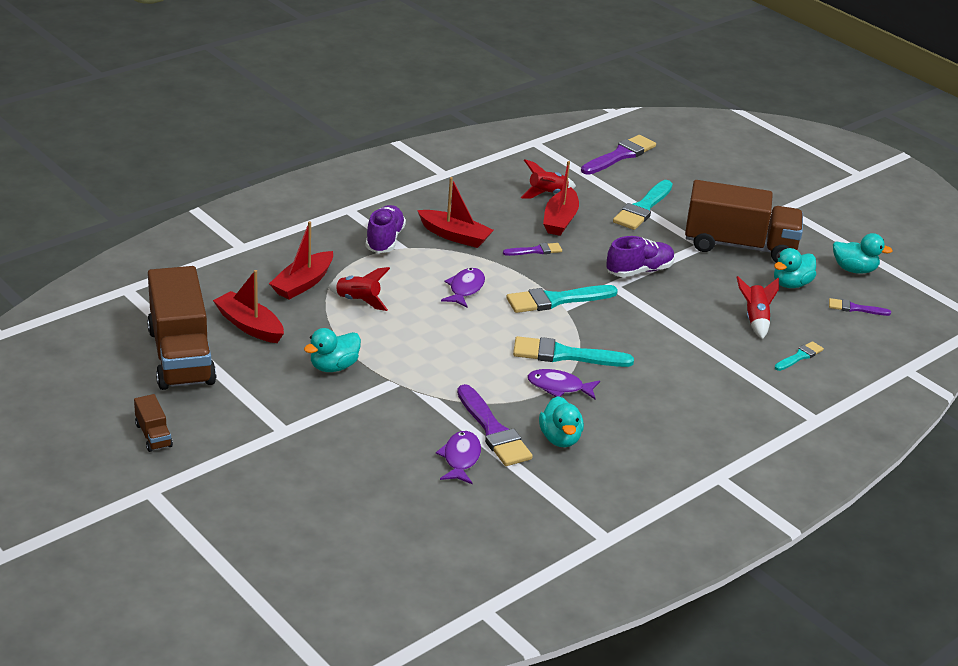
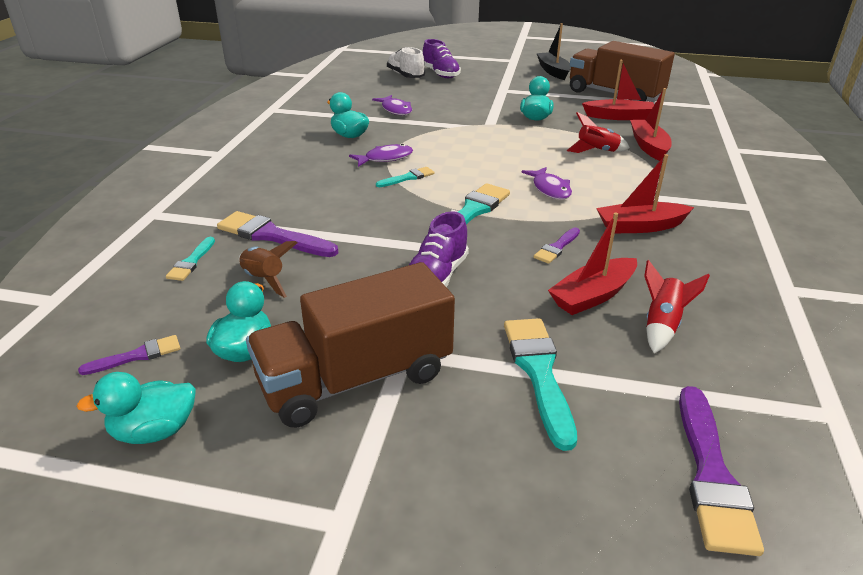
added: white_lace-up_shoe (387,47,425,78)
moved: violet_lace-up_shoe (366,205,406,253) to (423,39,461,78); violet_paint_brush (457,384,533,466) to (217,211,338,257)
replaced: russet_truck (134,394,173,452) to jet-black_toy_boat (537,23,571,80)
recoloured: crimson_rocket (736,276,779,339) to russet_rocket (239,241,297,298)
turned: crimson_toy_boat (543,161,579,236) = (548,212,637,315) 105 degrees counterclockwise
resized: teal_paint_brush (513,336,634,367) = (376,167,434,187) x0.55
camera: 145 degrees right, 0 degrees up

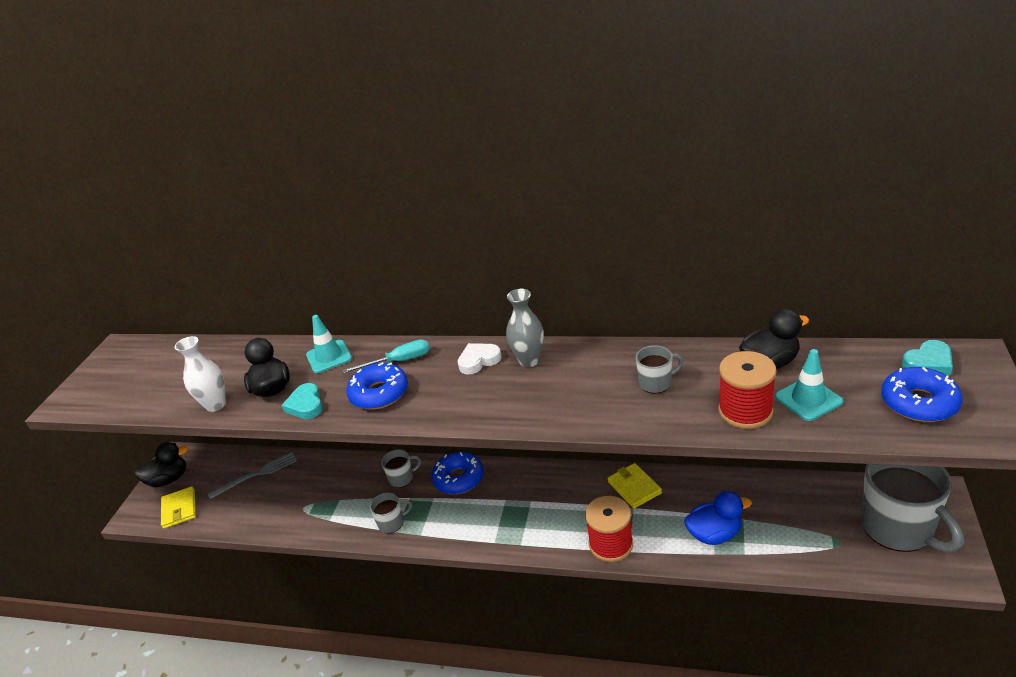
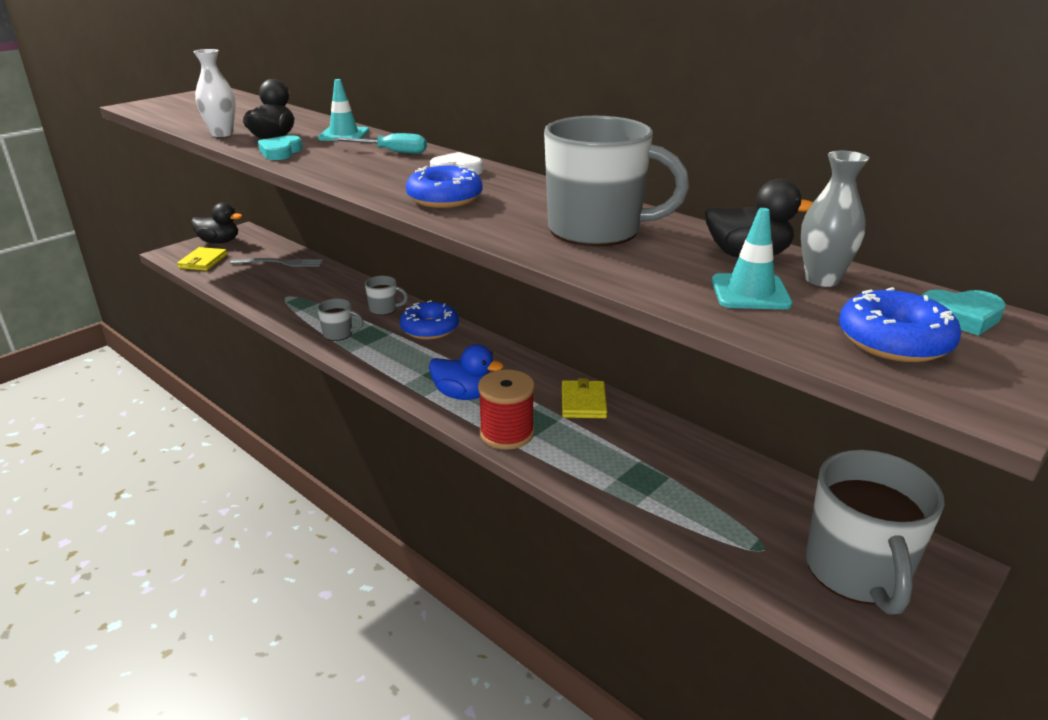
removed: crimson_bobbin (718,351,777,429)
moved: royal_blue_glazed_donut (346,362,408,410) to (406,164,483,208); gray_vase (506,289,544,367) to (801,151,869,287); royal_blue_rubber_duck (684,491,752,545) to (429,344,503,400)
resized: gray_mug (636,345,683,394) = (544,116,689,247) x2.22
camera: 25 degrees right, 5 degrees down

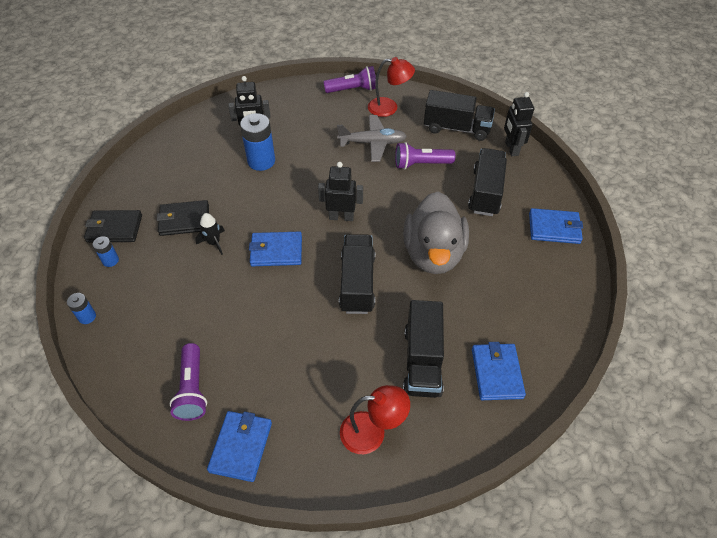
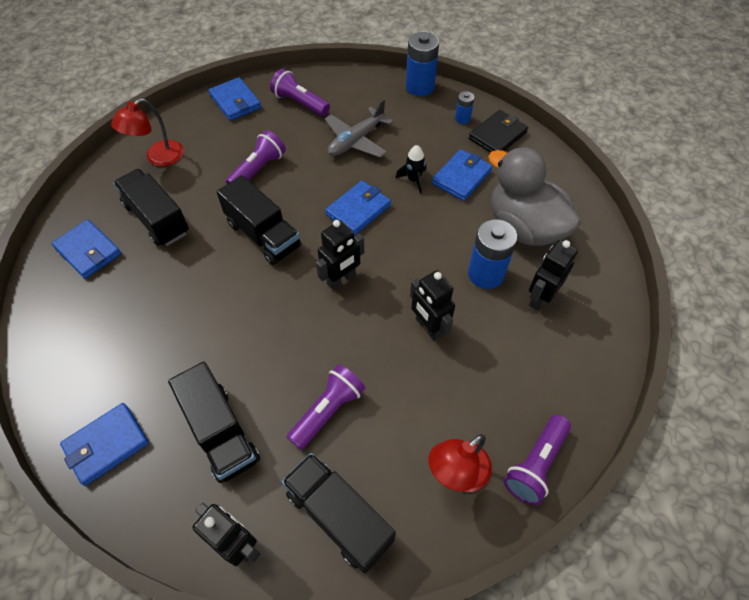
added: violet_flashlight (226,130,286,184); jet-black_toy_robot (410,270,455,341)
moved: gray_plane (337,115,407,162) to (325,99,393,158); gray_rubber_duck (403,192,469,274) to (488,147,581,246)
recoloured: jet-black_wallet (157,200,209,236) to royal_blue_wallet (432,149,492,201)
turned: jet-black_truck (424,90,495,141) = (282,453,396,573) 75 degrees clockwise
resized: royal_blue_AA_battery (67,293,96,324) = (406,32,439,96) x1.95
camera: 135 degrees right, 5 degrees up

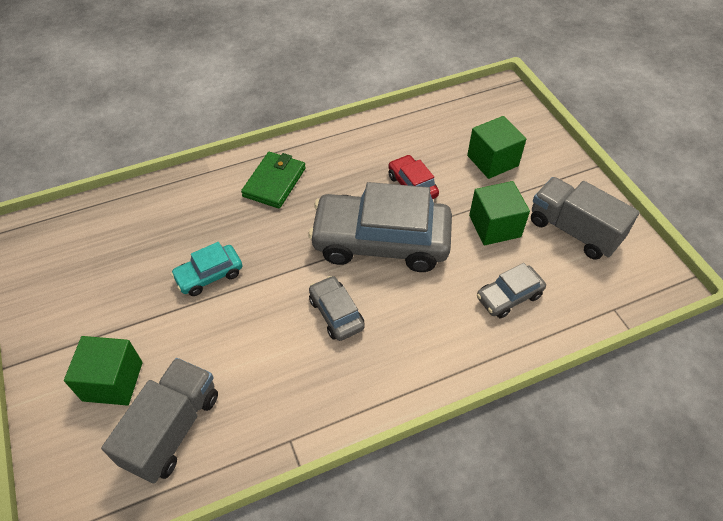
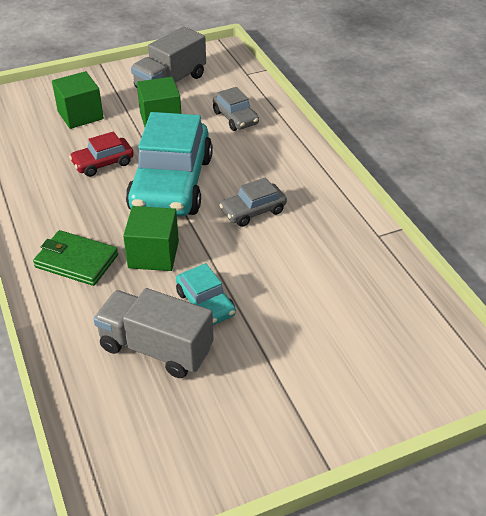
moved: green_block (64,336,143,406) to (123,206,179,271); gray_truck (101,358,218,483) to (93,288,214,378)
recoloured: gray_automobile (309,182,452,272) to teal_automobile (126,112,213,216)
camera: 90 degrees left, 10 degrees down

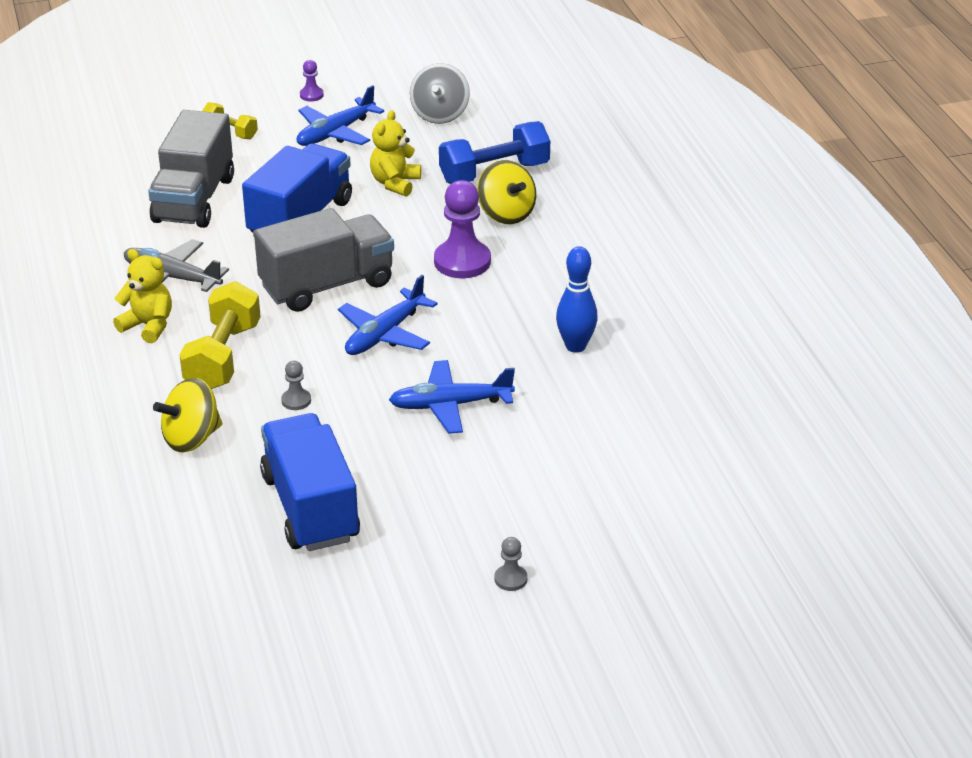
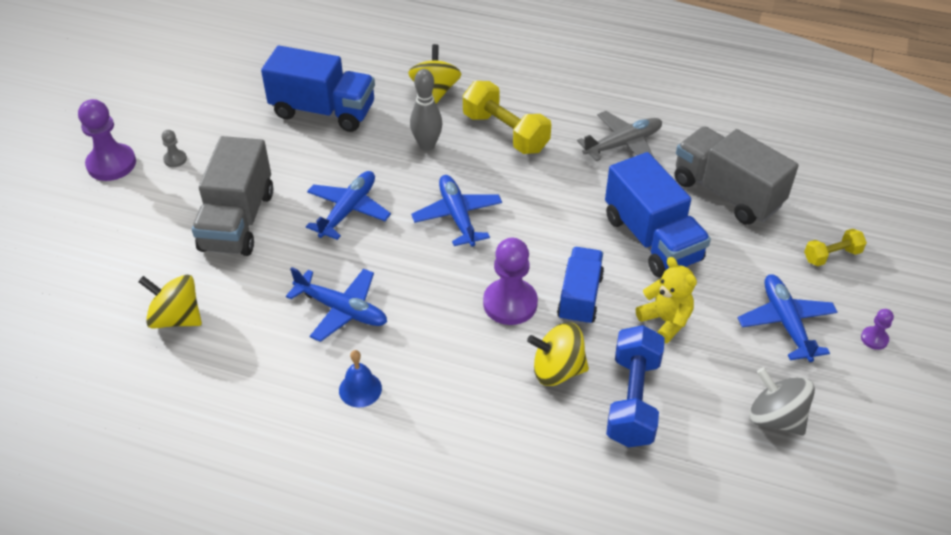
removed: bright_yellow_teddy (113,249,172,343)
added: violet_chess_pawn (78,99,136,181); bright_yellow_spinning_top (138,275,202,329); royal_blue_bell (339,350,382,408); royal_blue_truck (557,247,604,325)
moved: gray_truck (254,208,394,312) to (192,136,273,256)
replaced: gray_chess_pawn (281,361,311,410) to gray_tenpin (410,69,443,151); royal_blue_tenpin (556,246,598,353) to royal_blue_plane (286,267,387,342)
camera: 125 degrees right, 10 degrees up

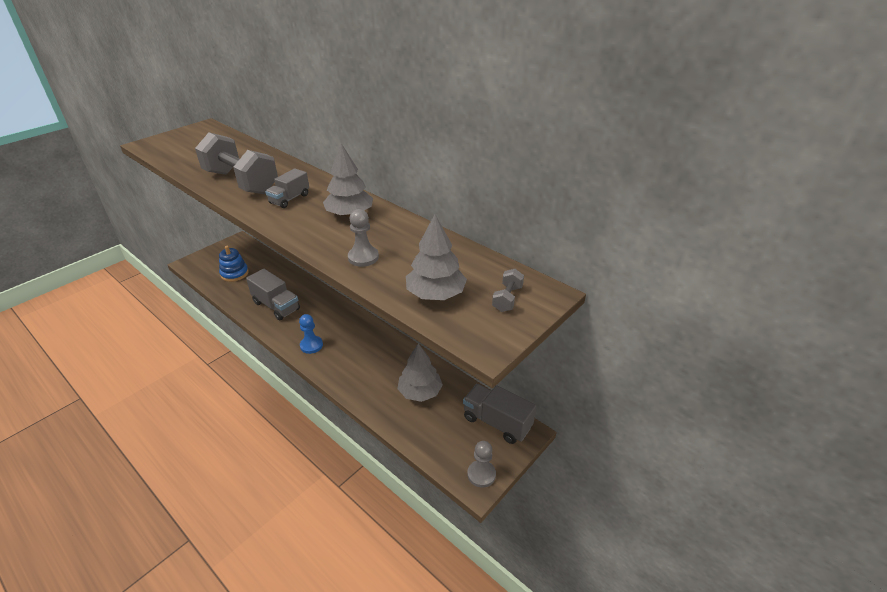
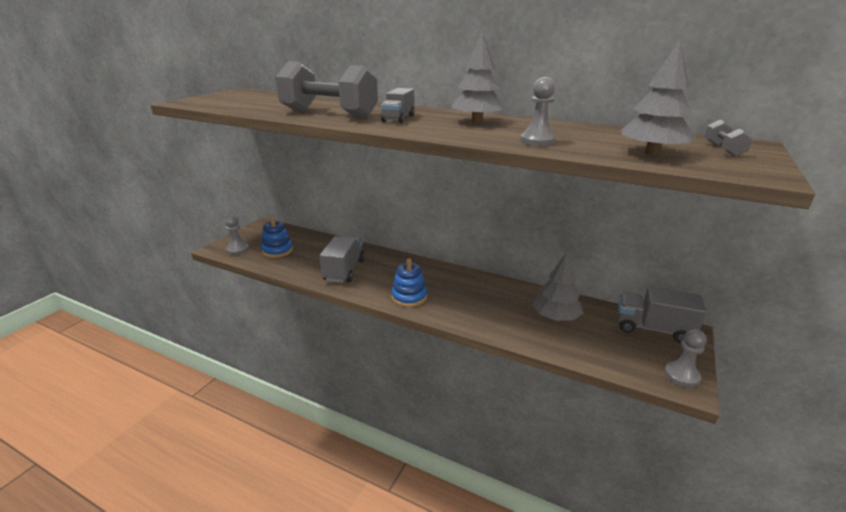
added: gray_chess_pawn (225,215,249,255)
replaced: royal_blue_chess_pawn (299,314,323,354) to royal_blue_stacking_toy (391,258,427,307)
turned: gray_truck (246,269,300,320) = (320,236,365,283) 105 degrees counterclockwise
camera: 15 degrees left, 10 degrees down

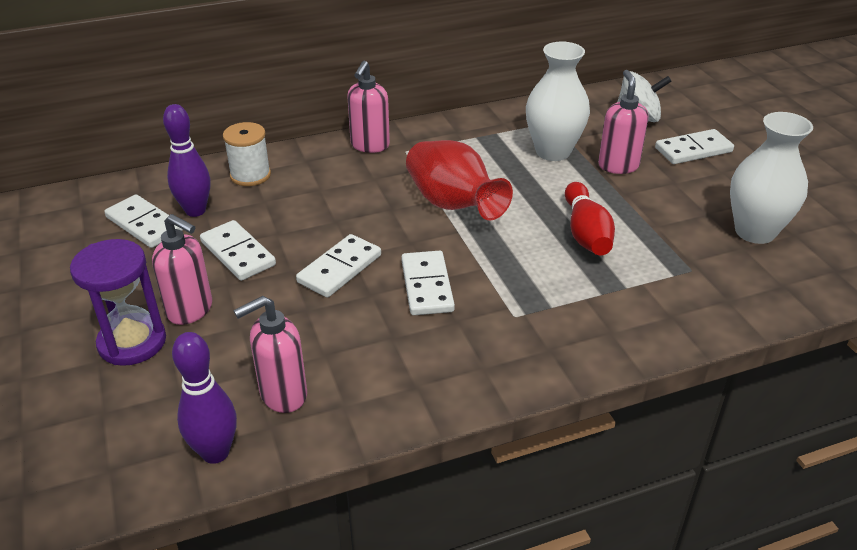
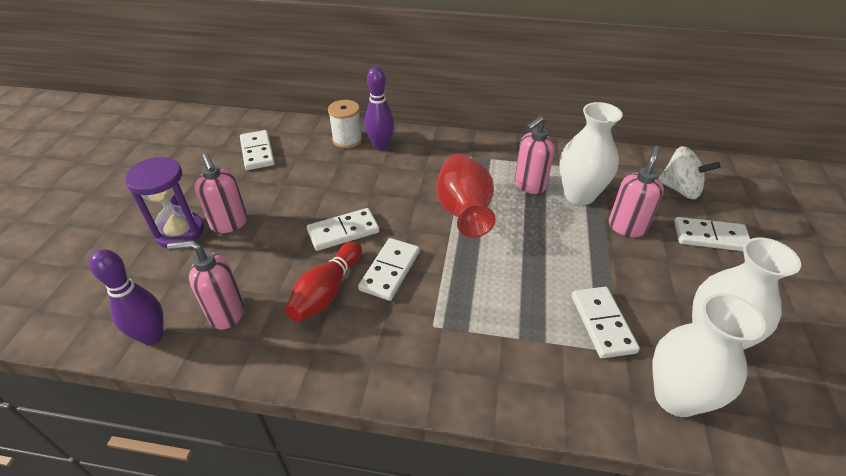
added: white_vase (652,293,766,417)
moved: violet_tenpin (163,104,210,217) to (365,66,394,150); white_domino_piece (200,220,276,281) to (572,287,640,359); rose-pink_pump_bottle (347,61,390,153) to (514,116,555,194); crimson_tenpin (565,182,615,256) to (285,241,362,322)
camera: 30 degrees right, 5 degrees up

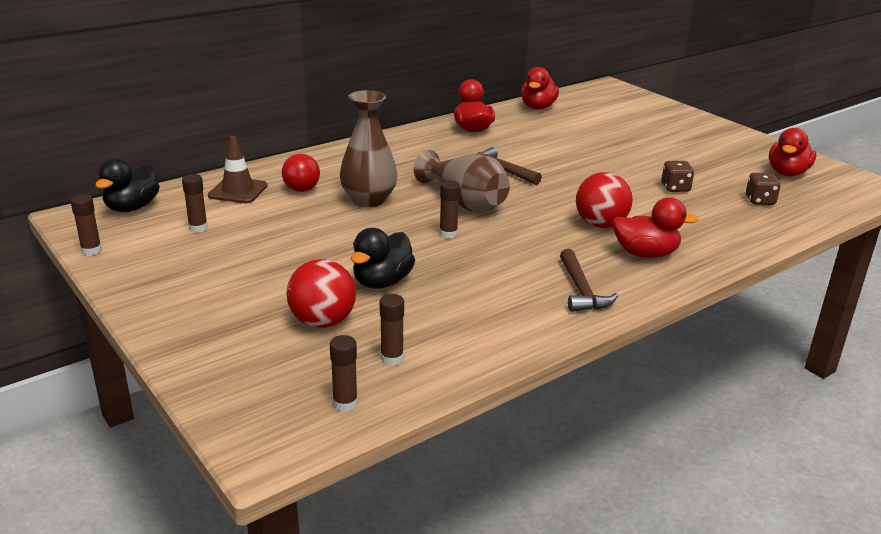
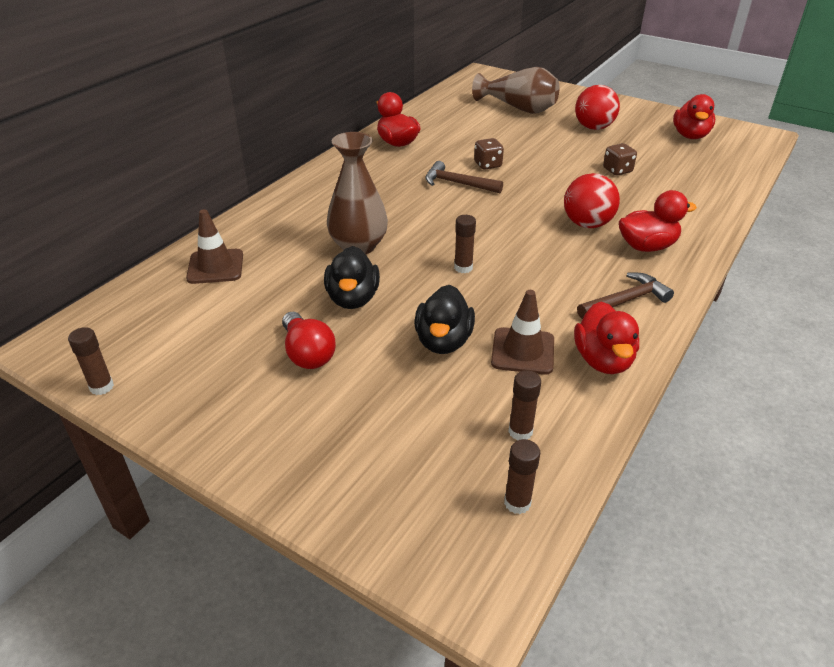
removed: russet_glue_stick (182,174,208,233)
added: russet_safety_cone (491,290,554,375)
moved: jet-black_rubber_duck (95,158,160,212) to (324,246,380,309); crimson_bulb (282,154,320,192) to (282,312,336,369); crimson_ball (286,259,356,328) to (575,85,620,130); russet_vase (414,150,510,213) to (472,67,560,114); crimson_rubber_duck (521,67,559,109) to (574,302,639,374); russet_die (746,173,781,205) to (474,138,504,170)
turned: russet_hammer (560,249,618,312) = (577,273,674,319) 90 degrees counterclockwise
camera: 20 degrees left, 10 degrees up

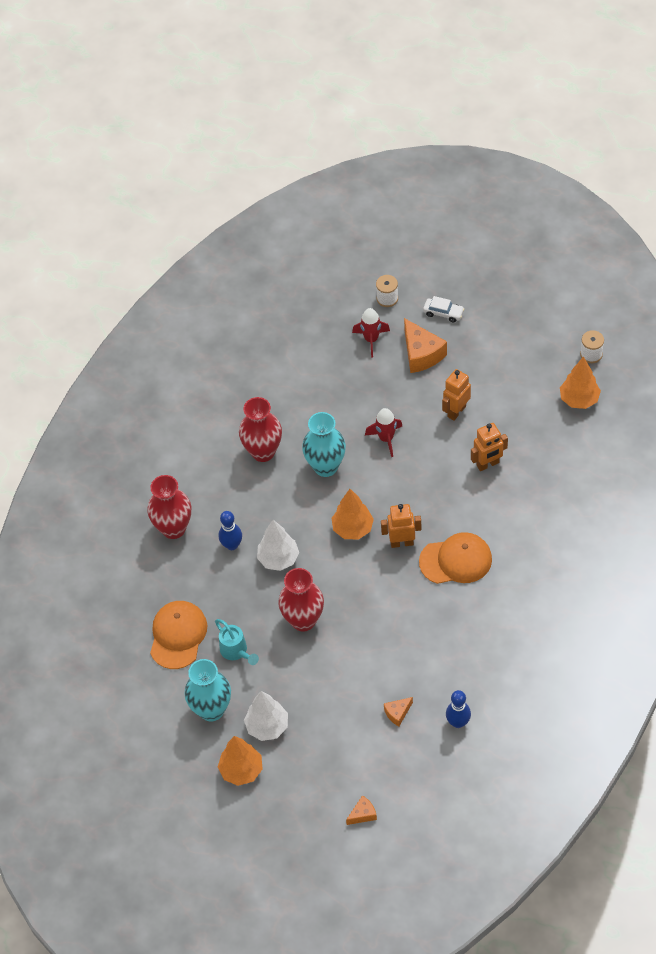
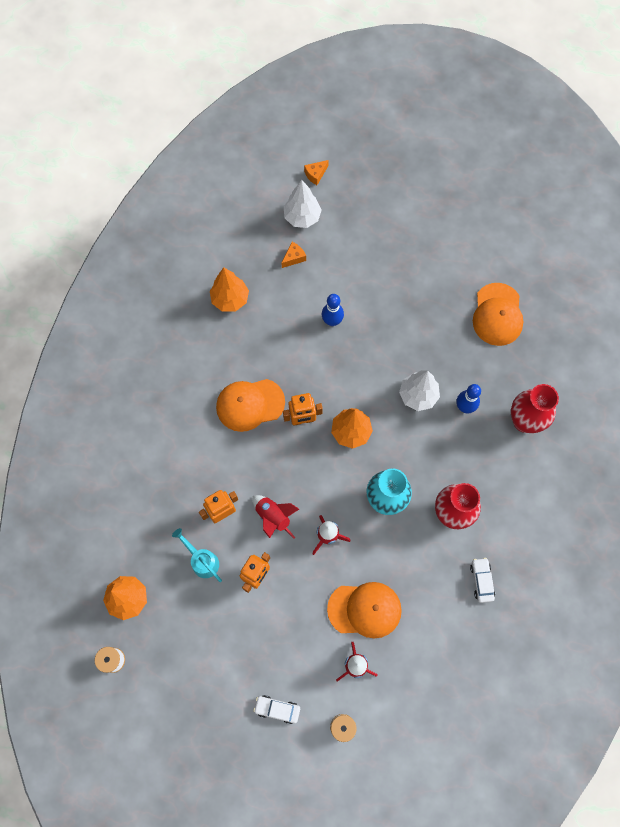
removed: teal_vase (184,659,231,721); crimson_vase (278,568,324,632); bright_orange_piece_of_cheese (404,318,447,373)
added: crimson_rocket (253,495,299,538); bright_orange_baseball_cap (327,582,402,638); white_automobile (470,558,495,603)
moved: teal_watering_can (215,619,259,665) to (172,528,222,582); bright_orange_tree (218,736,263,786) to (210,267,249,312); white_tree (244,691,288,741) to (284,180,322,228); royal_blue_tenpin (446,690,471,728) to (322,294,344,326)
camera: 170 degrees right, 15 degrees up

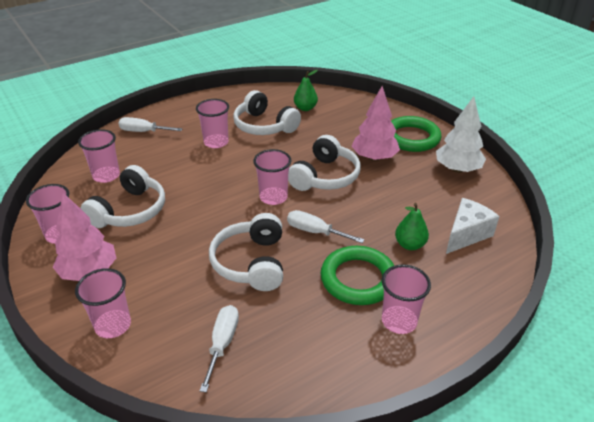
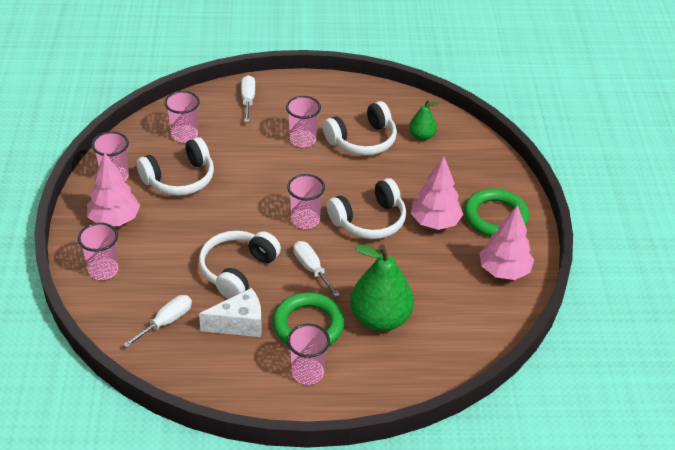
moved: white_piece_of_cheese (446,198,499,254) to (199,288,262,337)
recoloured: white_tree (436,96,486,173) to rose-pink_tree (480,205,534,280)
turned: white_screwdriver (119,117,182,132) = (241,75,255,122) 45 degrees clockwise; white_headset (233,90,301,135) = (323,101,397,156) 105 degrees counterclockwise
resized: green_toy_pear (395,203,429,250) = (350,244,414,332) x1.93
camera: 30 degrees right, 5 degrees up

